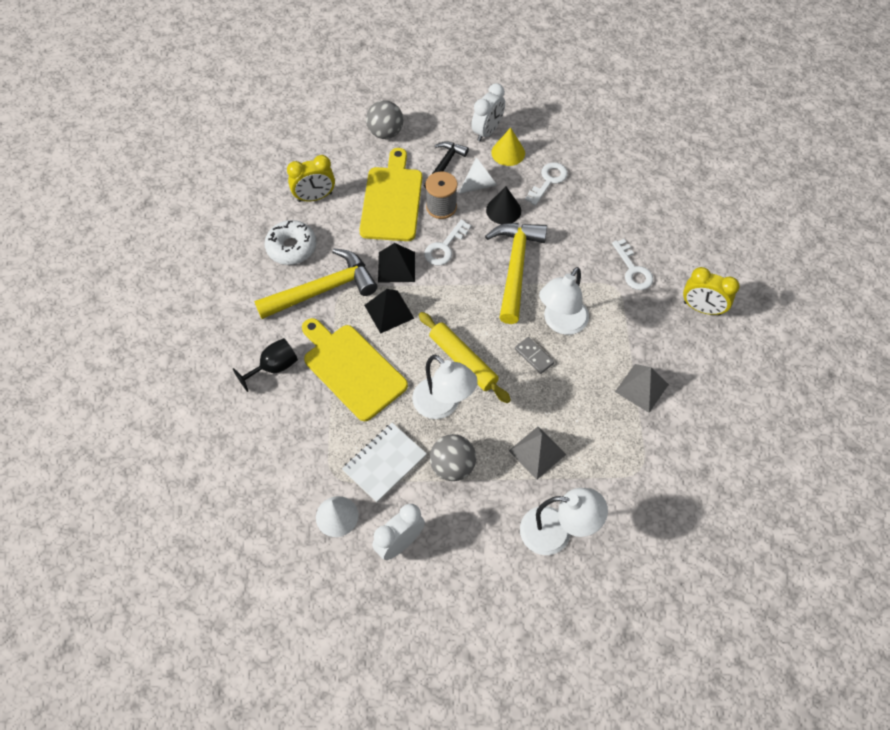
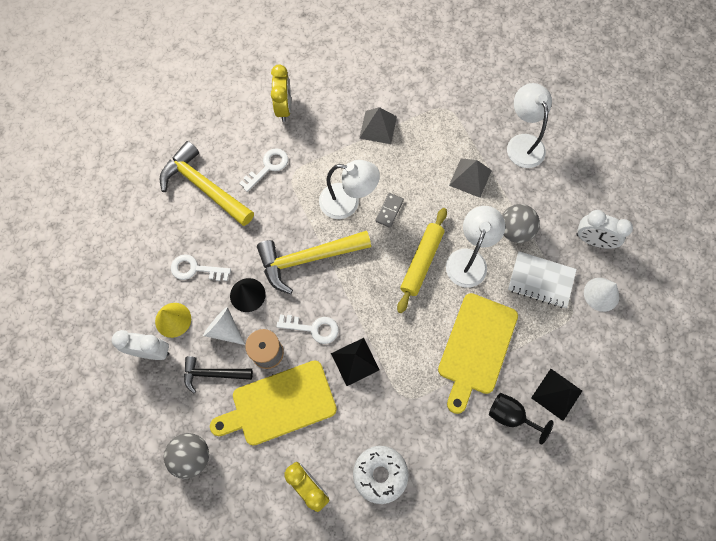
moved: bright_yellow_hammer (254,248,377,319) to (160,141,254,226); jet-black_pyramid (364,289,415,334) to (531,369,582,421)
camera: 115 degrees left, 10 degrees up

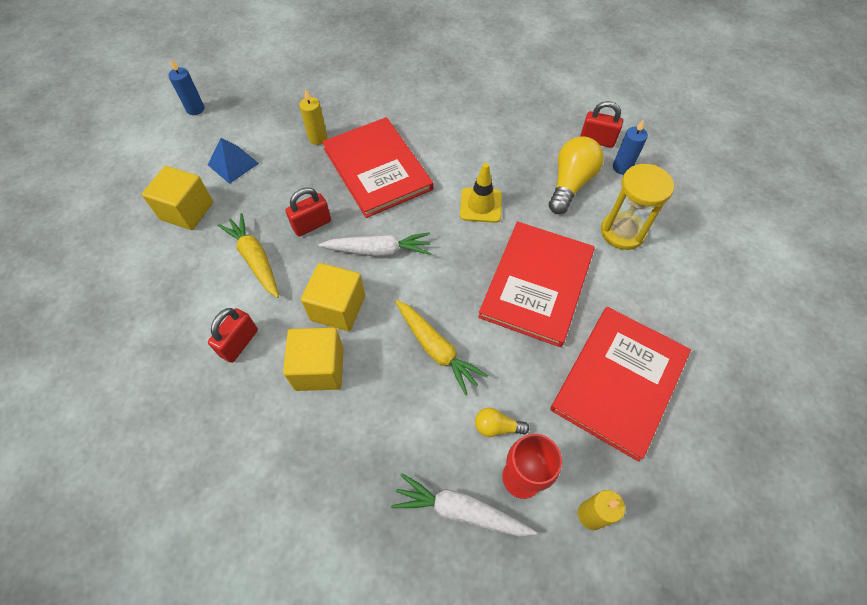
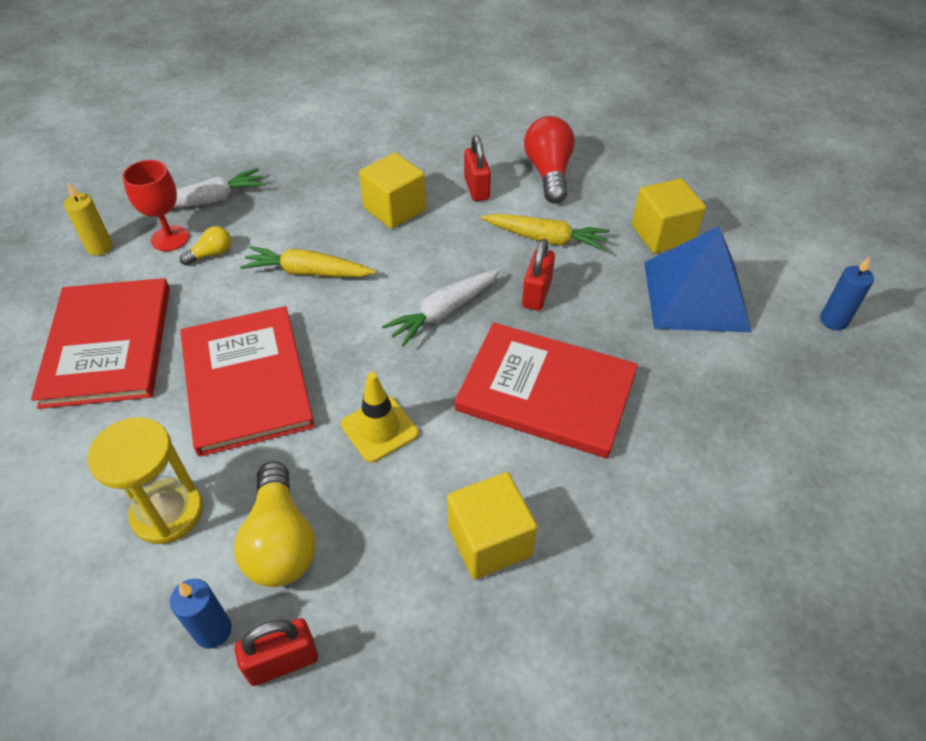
removed: bright_yellow_wax_candle (299,88,327,145)
added: crimson_bulb (524,116,575,203)
moved: bright_yellow_block (301,263,365,331) to (447,472,537,580)
resized: royal_blue_pyramid (208,138,259,184) = (644,226,752,332) x1.87
camera: 140 degrees right, 10 degrees down

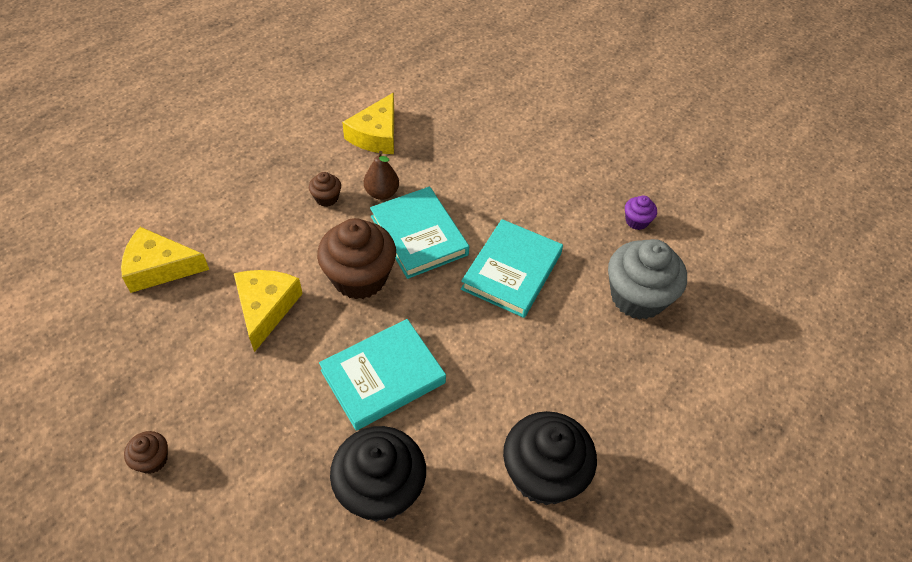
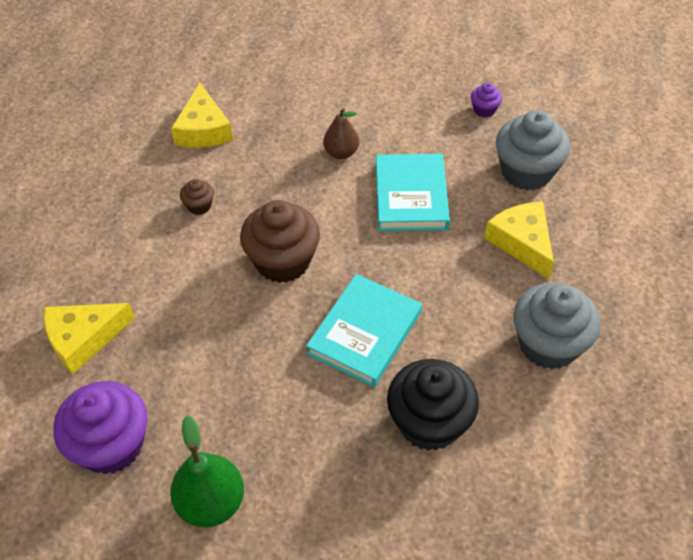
removed: teal_book (370,187,469,279)
added: violet_cupcake (53,381,147,474)
moved: bright_yellow_piece_of_cheese (234,270,303,352) to (484,202,554,279); russet_toy_pear (364,151,399,200) to (323,108,359,159)
replaced: russet_cupcake (124,431,168,474) to green_toy_pear (170,415,244,527)
recoloured: jet-black_cupcake (503,411,597,505) to gray_cupcake (513,283,601,369)
camera: 25 degrees left, 0 degrees up

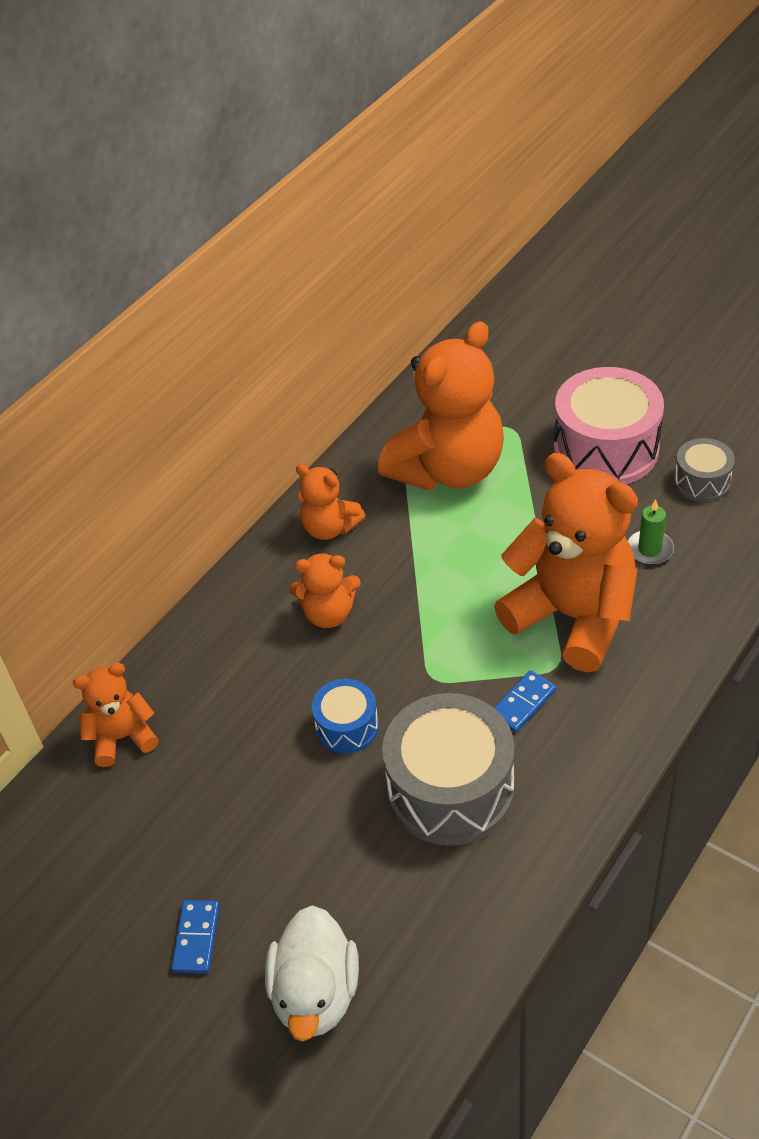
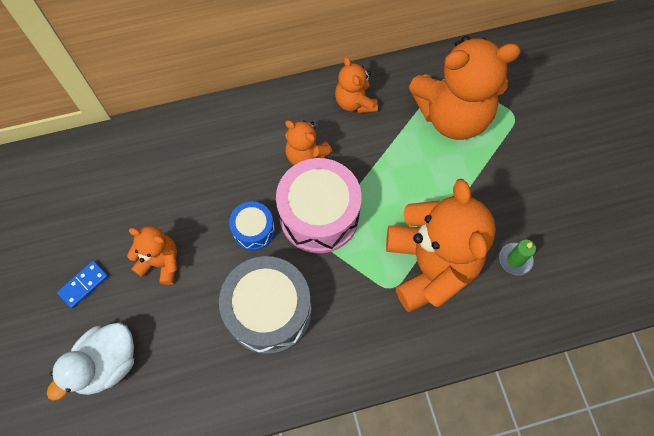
removed: royal_blue_domino_piece (494,670,556,733); gray_drum (674,438,735,502)
moved: bright_orange_teddy (73,663,159,767) to (127,226,177,285); rose-pink_drum (554,367,664,484) to (276,158,362,253)
camera: 35 degrees right, 20 degrees up

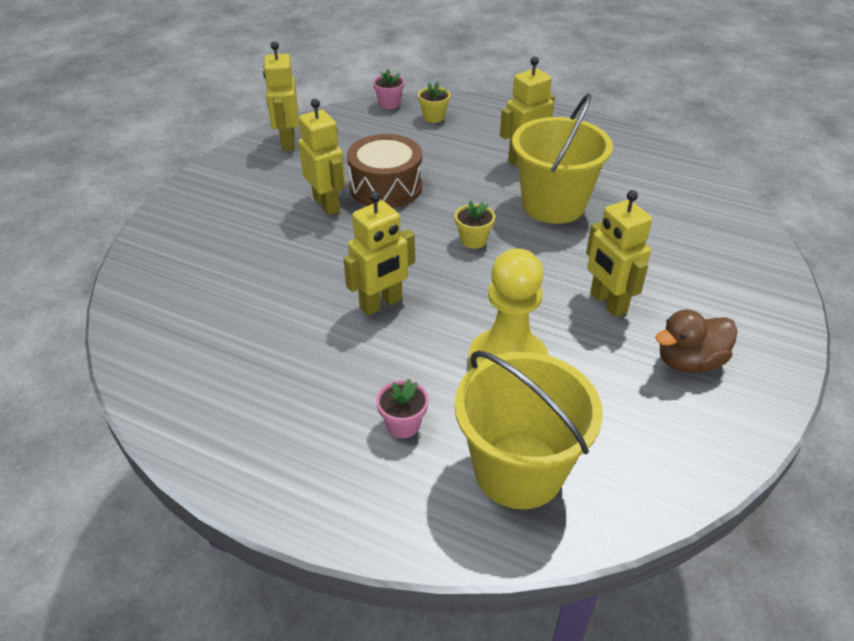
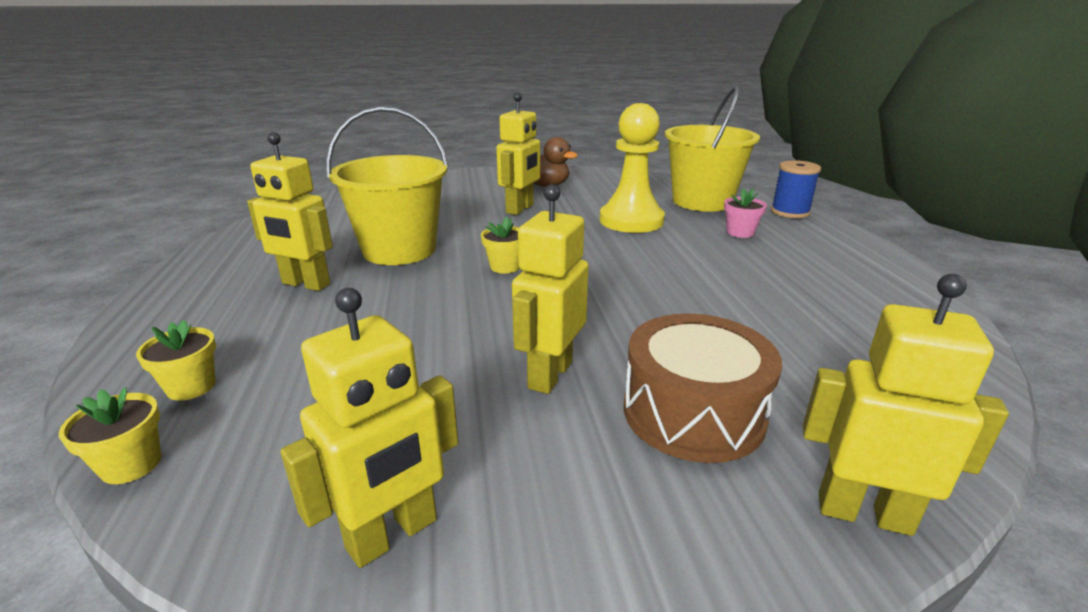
added: royal_blue_bobbin (771,160,821,218)
moved: bright_yellow_toy_robot (343,191,415,316) to (803,274,1009,536); russet_drum (347,134,422,208) to (624,313,782,463)
recoloured: rose-pink_potted_plant (373,69,405,109) to bright_yellow_potted_plant (59,387,161,484)
camera: 125 degrees left, 15 degrees down

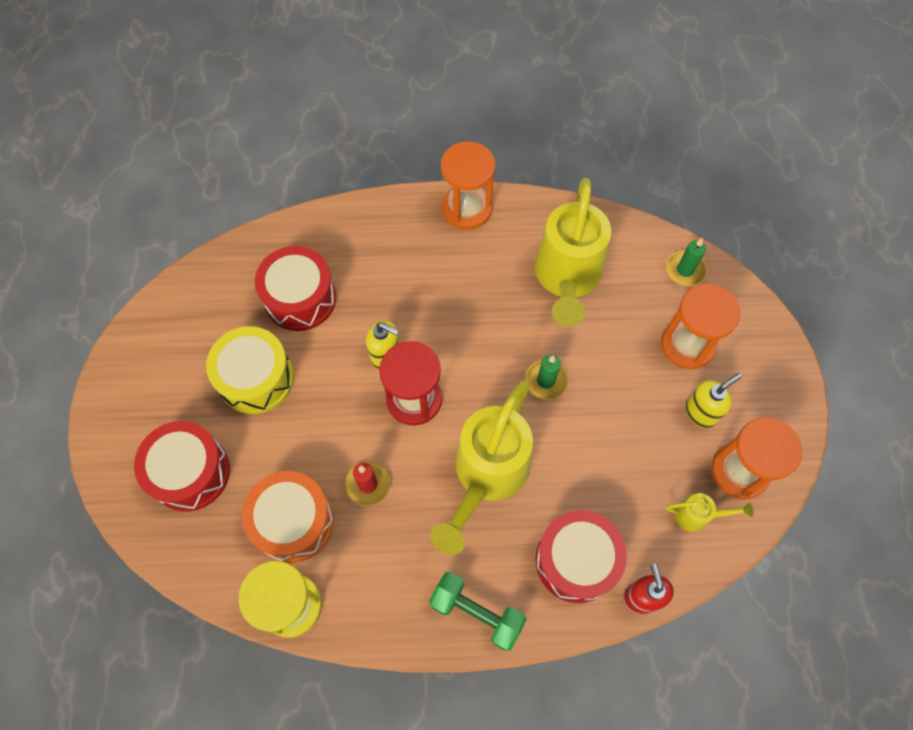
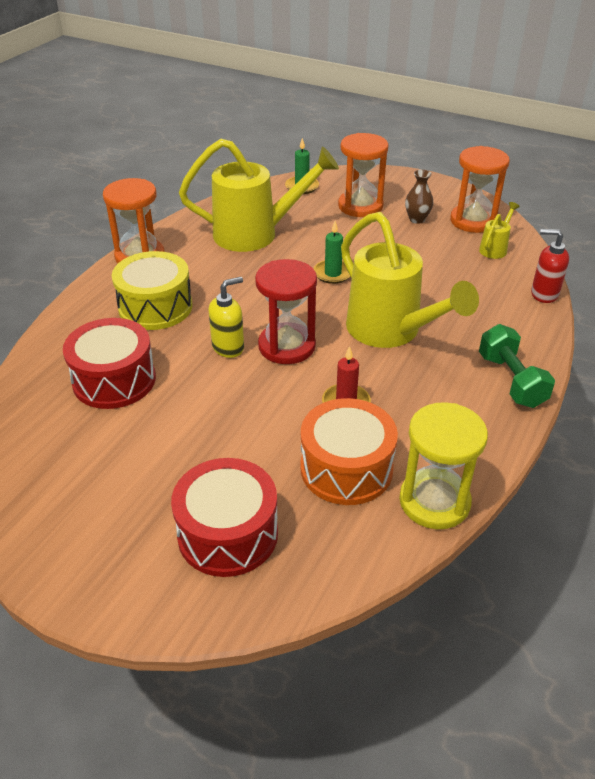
removed: crimson_drum (536,510,627,603)
moved: bright_yellow_drum (206,326,294,414) to (112,251,193,330)
replaced: bright_yellow_pump_bottle (685,373,742,428) to russet_vase (405,169,433,224)
turned: green_free_weight (429,572,527,651) = (479,324,555,408) 75 degrees counterclockwise; bright_yellow_watering_can (535,178,611,327) = (179,139,339,252) 45 degrees counterclockwise
camera: 60 degrees left, 25 degrees down

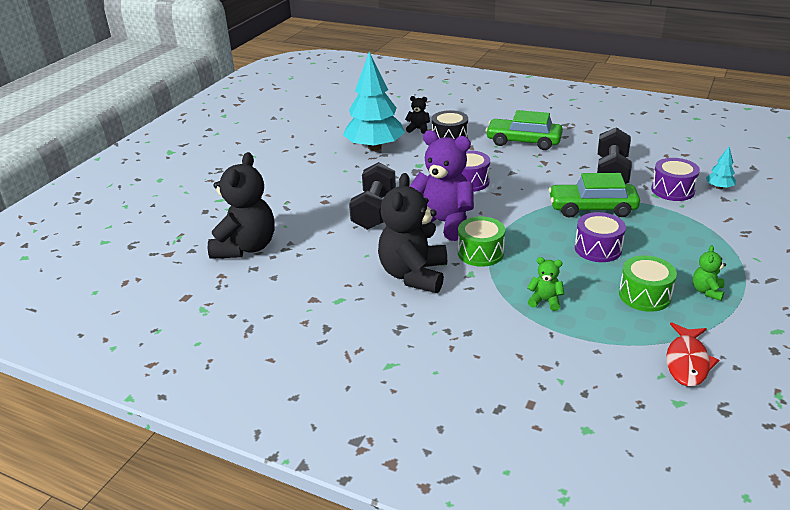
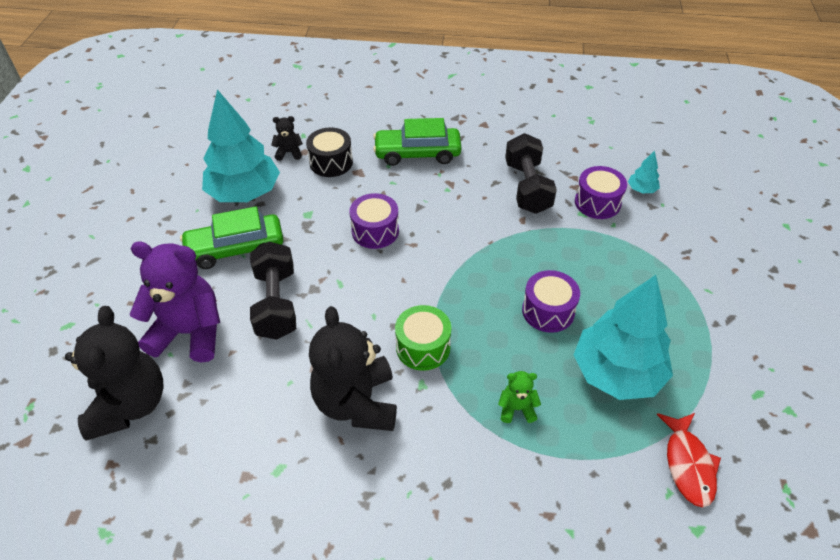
removed: green_teddy (693,245,726,301)
moved: violet_teddy (409,130,474,241) to (130,241,220,363); green_automobile (549,173,640,218) to (180,206,283,269)
replaced: green_drum (619,255,677,312) to teal_tree (574,275,673,400)
camera: 20 degrees left, 15 degrees up

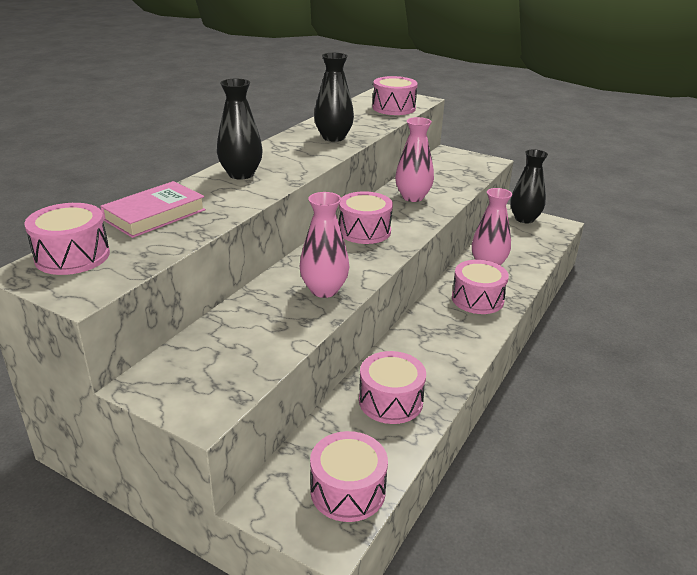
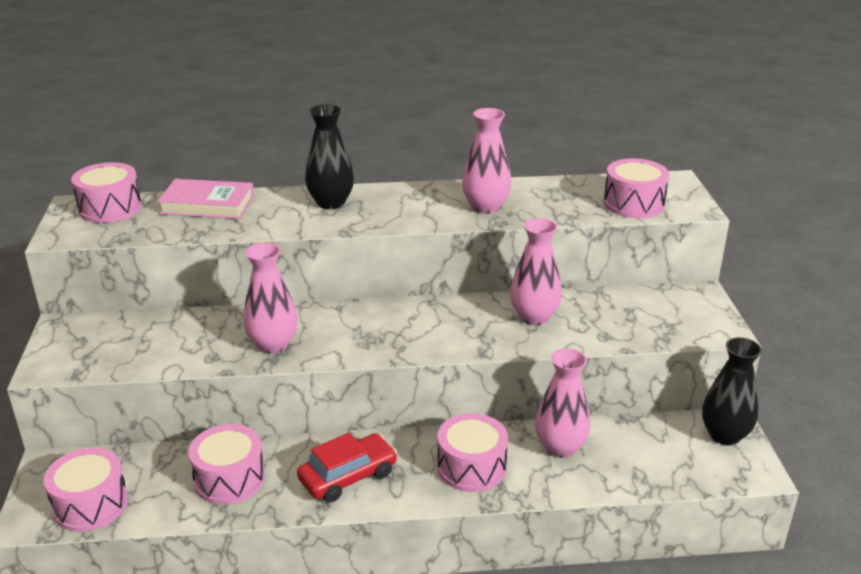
removed: rose-pink_drum (339,191,393,244)
added: crimson_automobile (297,433,397,503)
recoloured: jet-black_vase (314,53,354,142) to rose-pink_vase (462,108,511,214)
camera: 55 degrees right, 0 degrees up

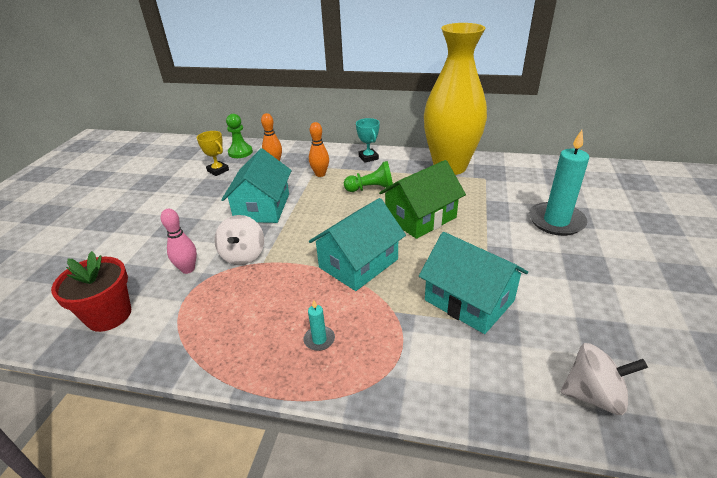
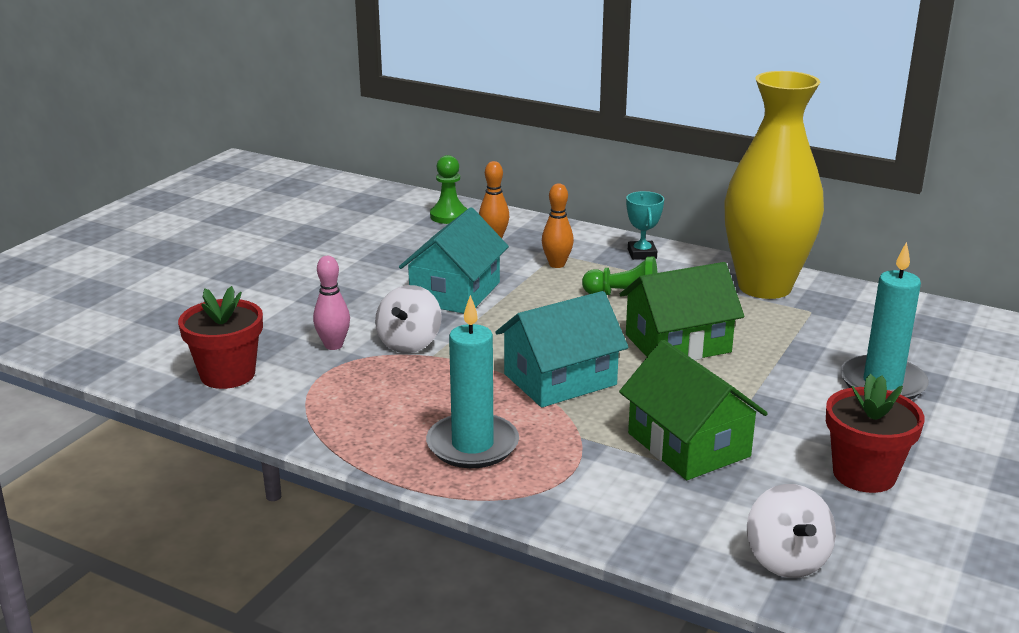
removed: bright_yellow_prize_cup (197,131,229,176)
added: crimson_potted_plant (826,374,925,493)
recoloured: teal_house (419,232,528,334) to green_house (619,340,768,480)
turned: white_spinning_top (560,343,648,415) = (747,484,836,578) 60 degrees clockwise
resized: teal_wax_candle (303,300,335,351) = (426,295,519,468) x2.26
camera: 15 degrees right, 10 degrees down

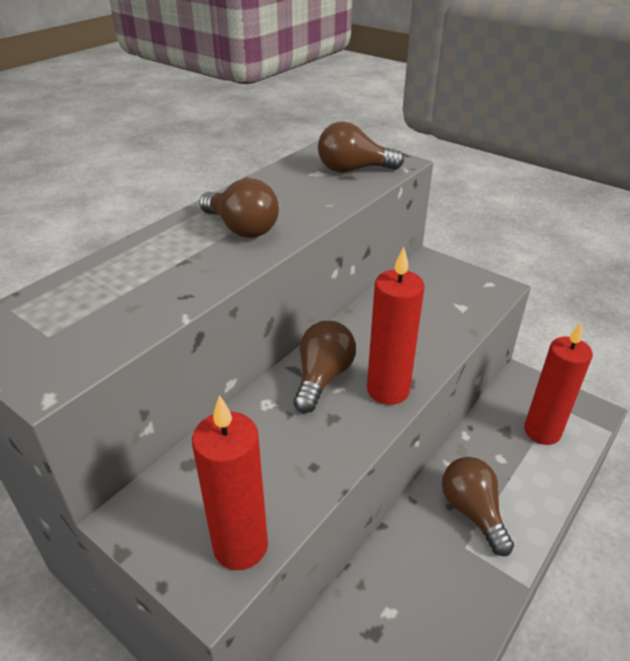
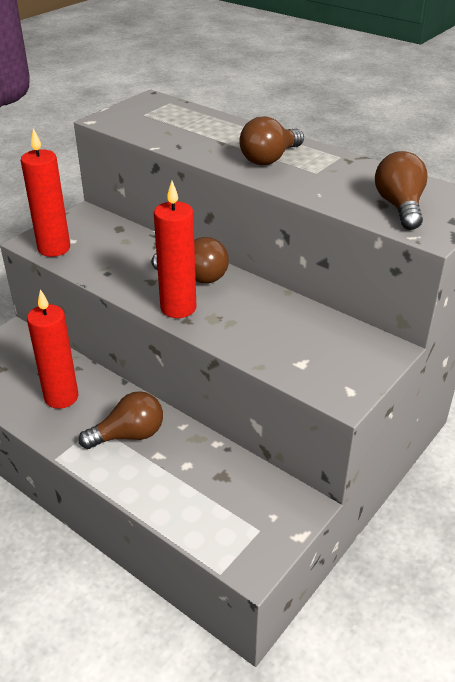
moved: crimson_wax_candle (524,322,593,445) to (27,289,78,409)
camera: 90 degrees right, 0 degrees up

